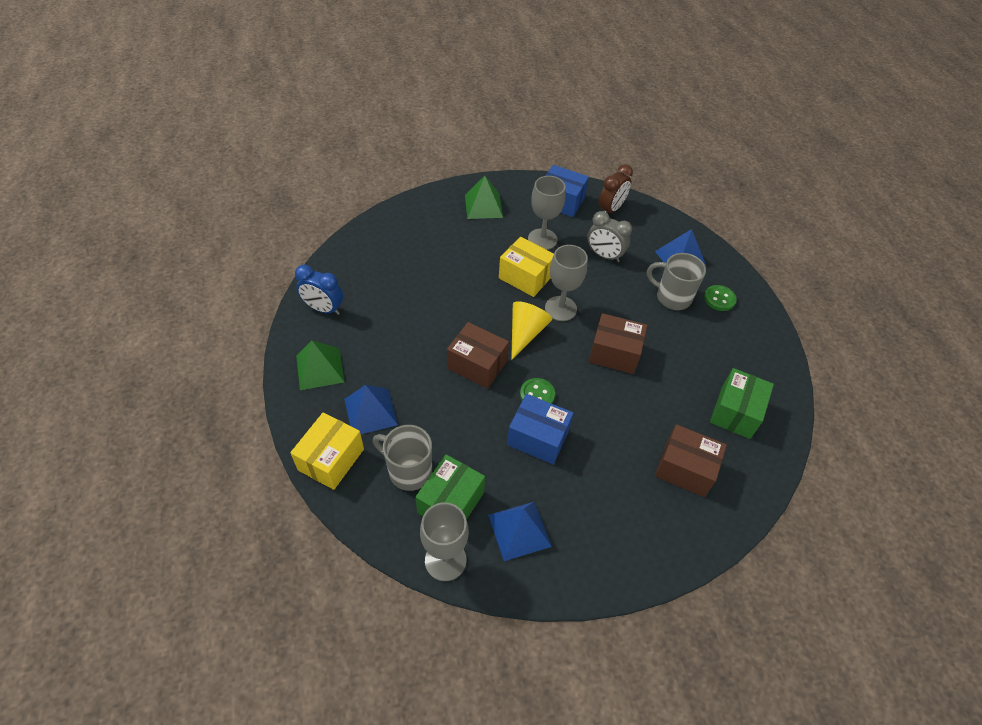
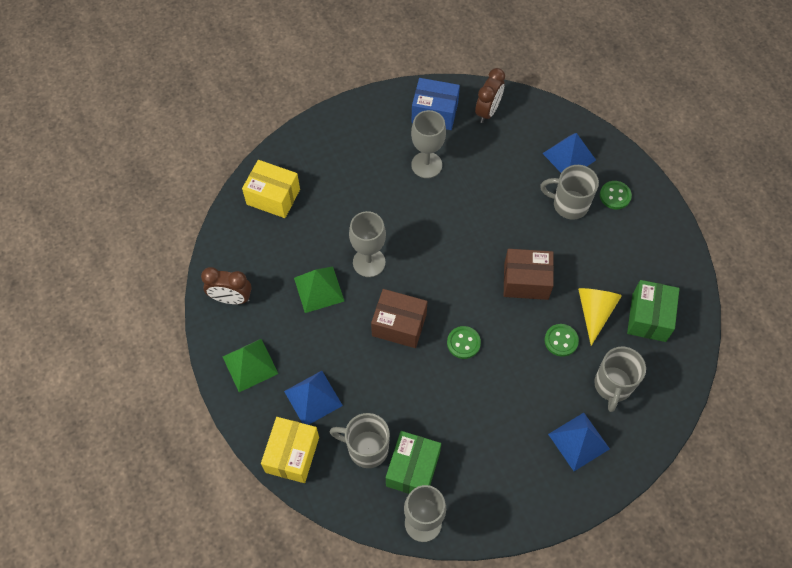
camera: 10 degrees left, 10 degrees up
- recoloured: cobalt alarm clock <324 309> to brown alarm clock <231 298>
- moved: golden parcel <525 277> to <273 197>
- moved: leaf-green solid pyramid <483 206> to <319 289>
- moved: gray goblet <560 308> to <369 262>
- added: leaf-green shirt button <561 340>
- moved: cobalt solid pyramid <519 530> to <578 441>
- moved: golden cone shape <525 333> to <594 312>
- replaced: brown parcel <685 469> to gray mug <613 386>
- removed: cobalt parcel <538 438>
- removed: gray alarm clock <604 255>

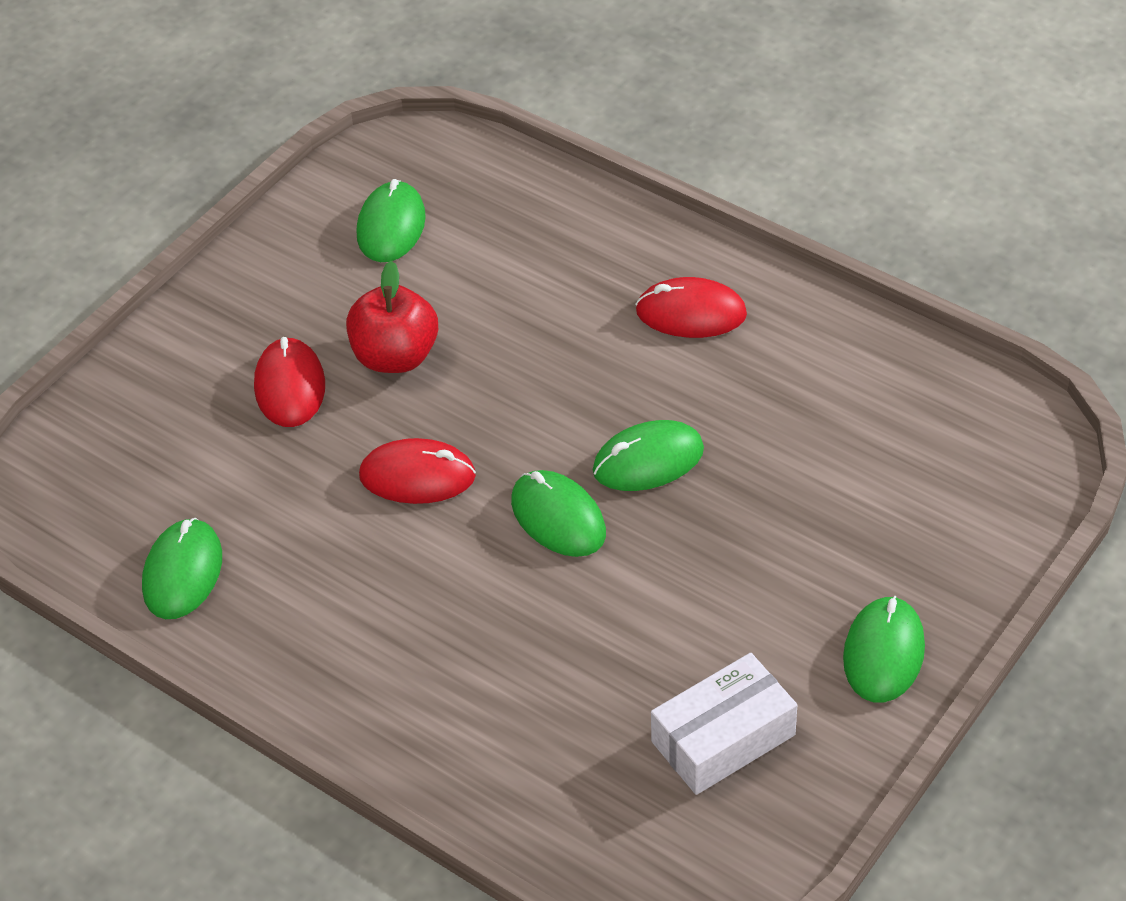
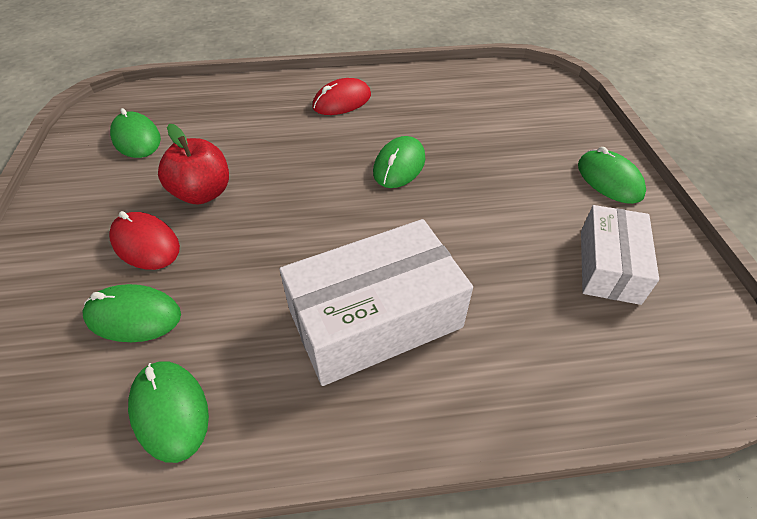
camera: 45 degrees left, 0 degrees up
- moved: leaf-green mouse <558 517> to <133 316>
- added: pure white parcel <375 318>
- removed: crimson mouse <417 476>

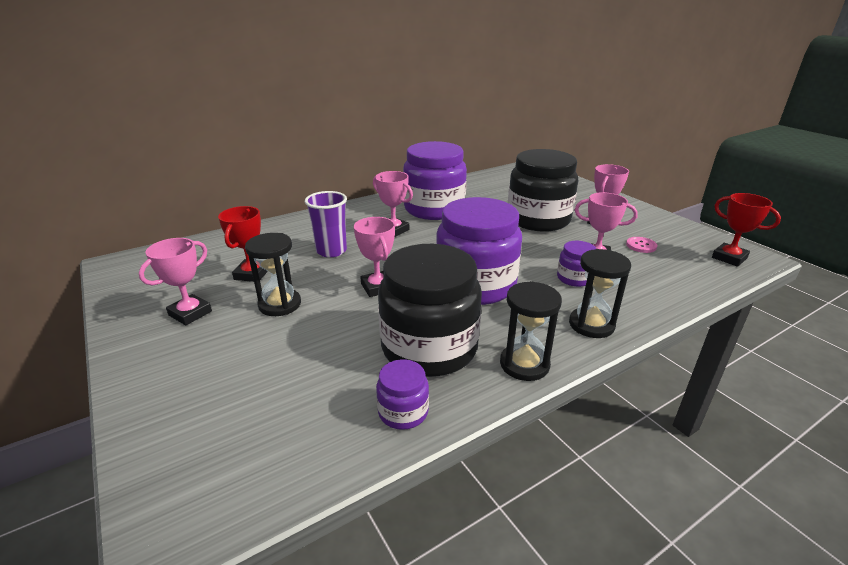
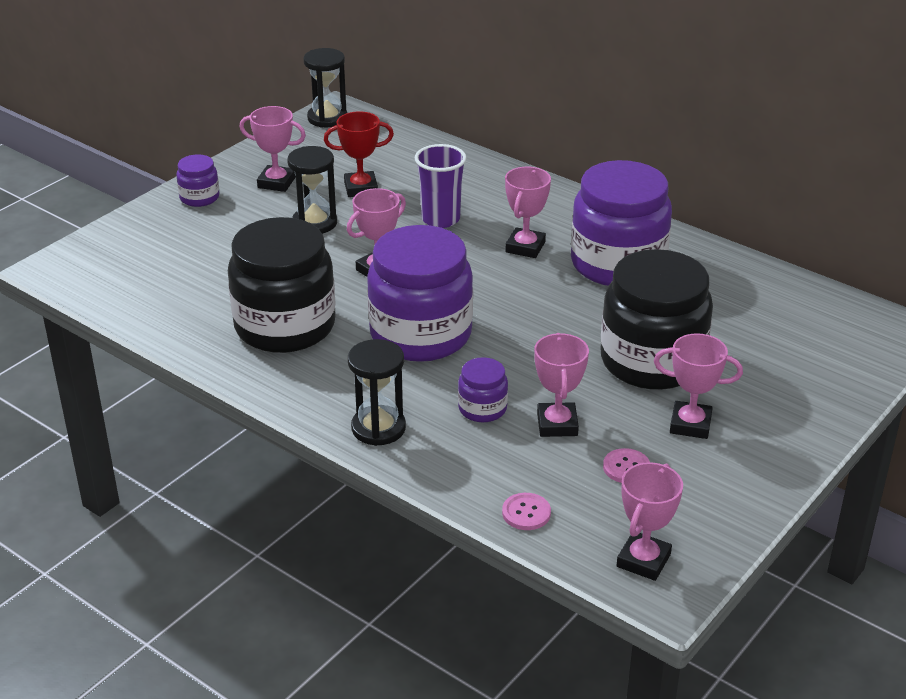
camera: 70 degrees right, 5 degrees up
- moved: purple preserve jar <403 412> to <199 197>
- moved: black sandglass <524 364> to <327 118>
- added: rose-pink shirt button <526 513>
- recoloured: crimson trophy <729 258> to rose-pink trophy <643 560>

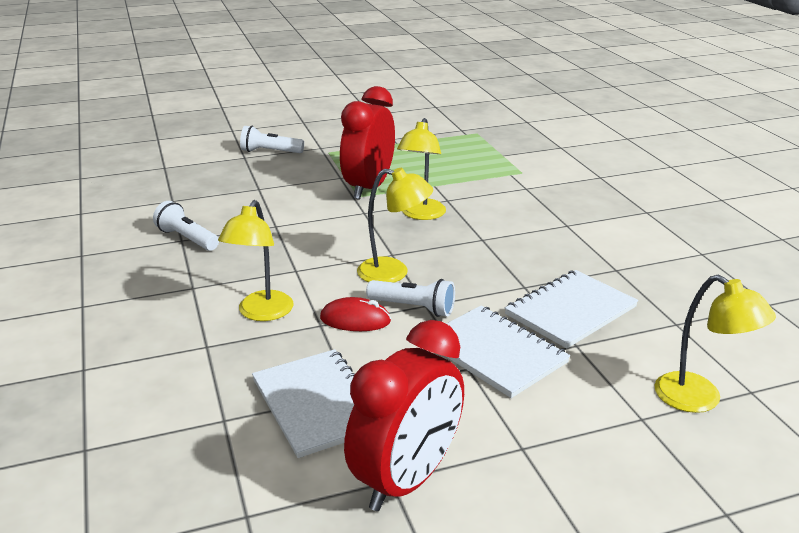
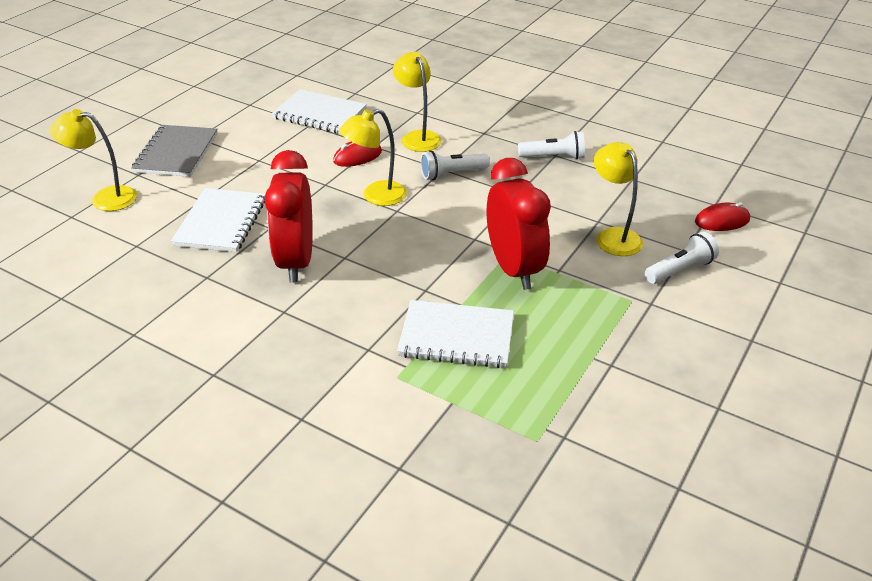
camera: 140 degrees right, 10 degrees up
- added: gray notepad <176 153>
- moved: crimson alarm clock <407 480> to <296 262>
- moved: pure white notepad <495 353> to <456 336>
- moved: pure white flashlight <413 308> to <452 174>
- moved: golden lamp <421 215> to <613 236>
- added: crimson mouse <722 221>

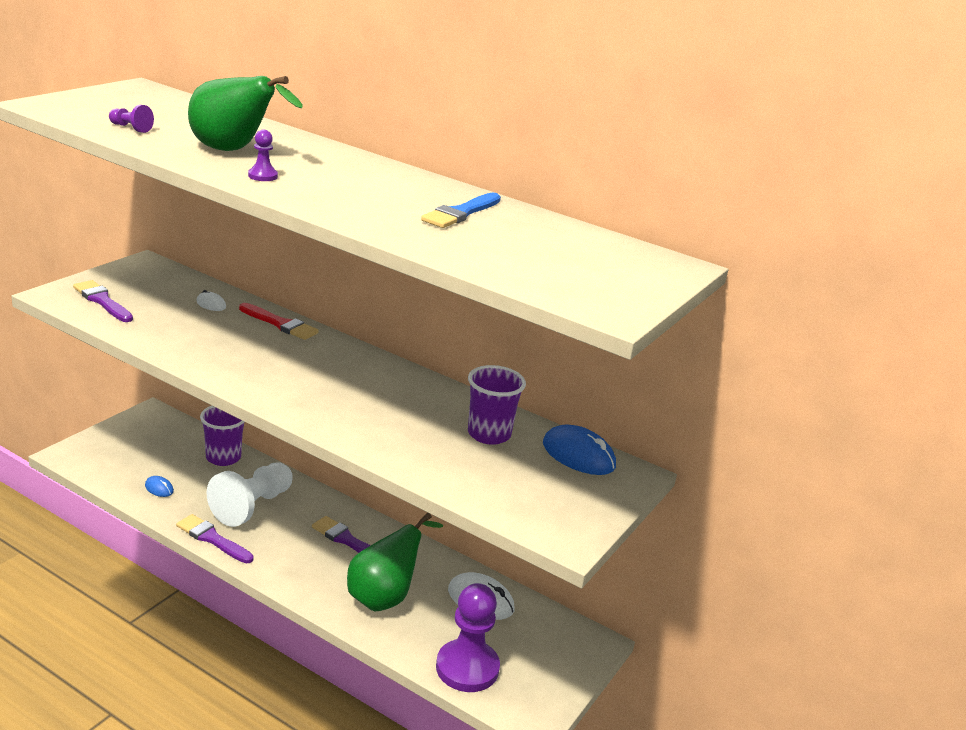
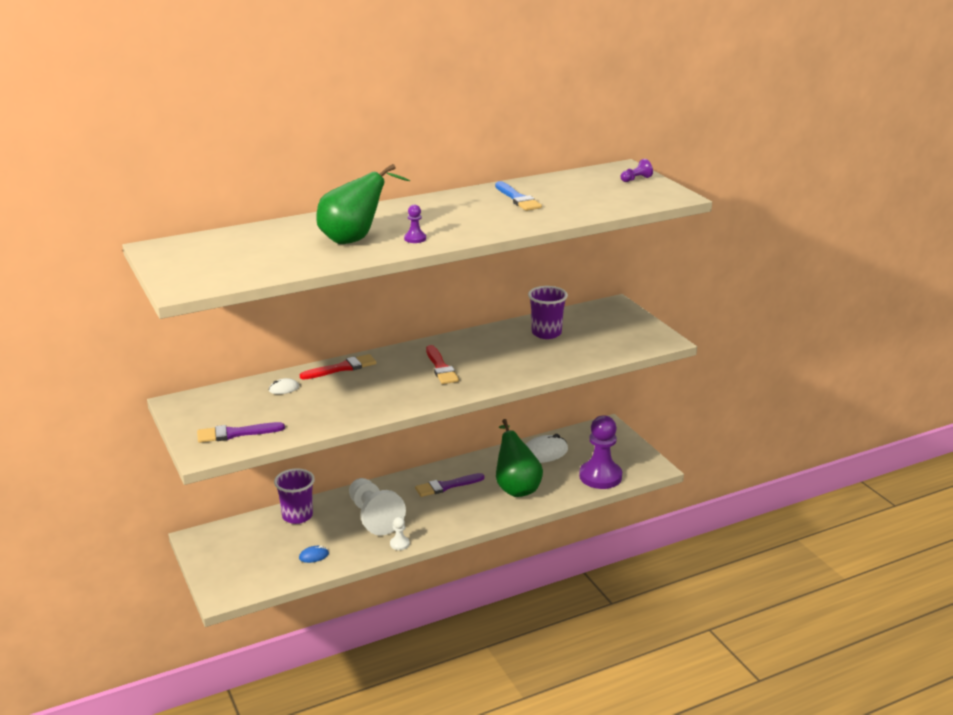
camera: 55 degrees left, 0 degrees up
- replaced: purple brush <212 539> to pure white pawn <399 544>
- added: crimson brush <441 368>
- moved: purple pawn <131 128> to <636 179>
- removed: cobalt mouse <578 455>

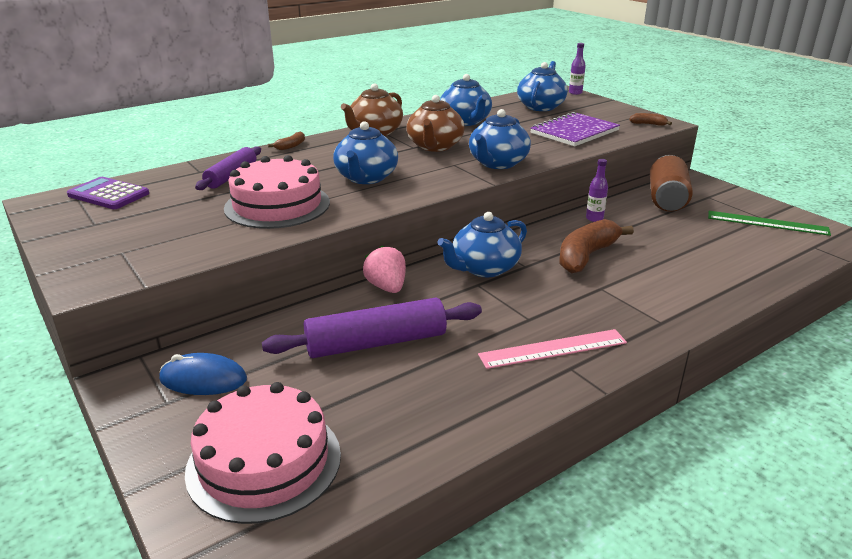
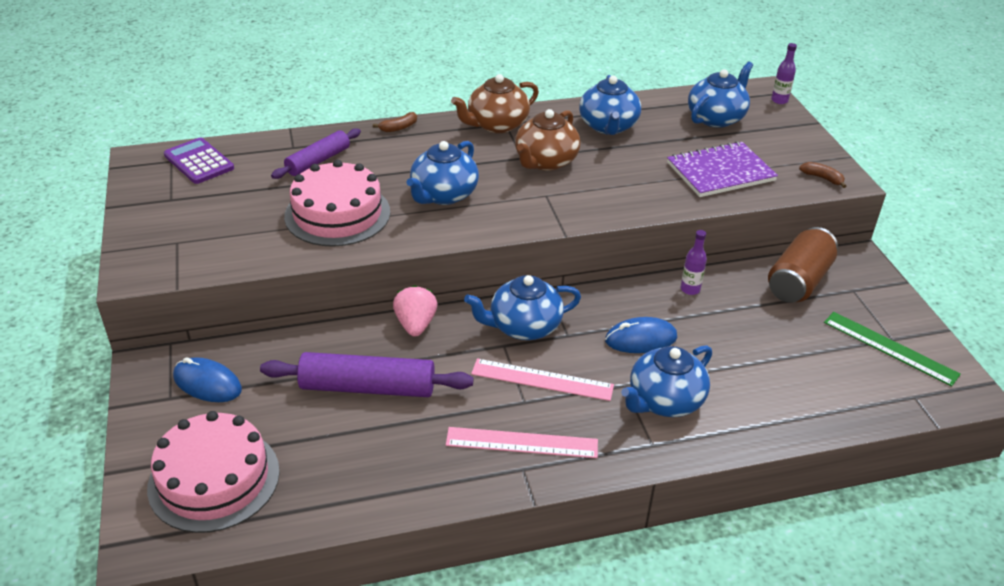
camera: 20 degrees right, 10 degrees up
- added: rose-pink ruler <542 380>
- replaced: brown banana <586 256> to cobalt mouse <641 339>
- moved: cobalt china teapot <497 163> to <664 401>

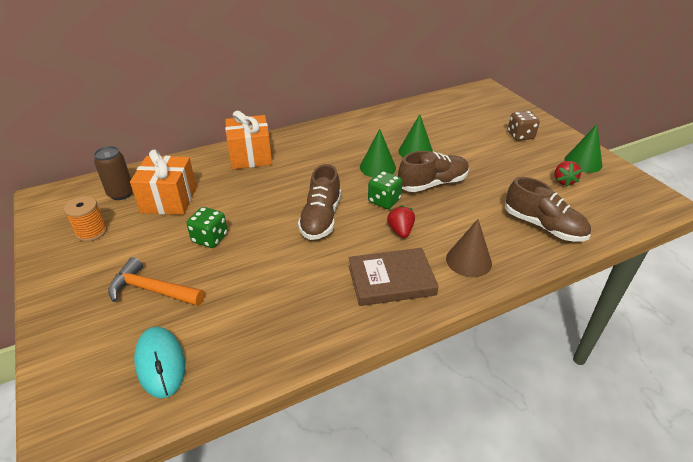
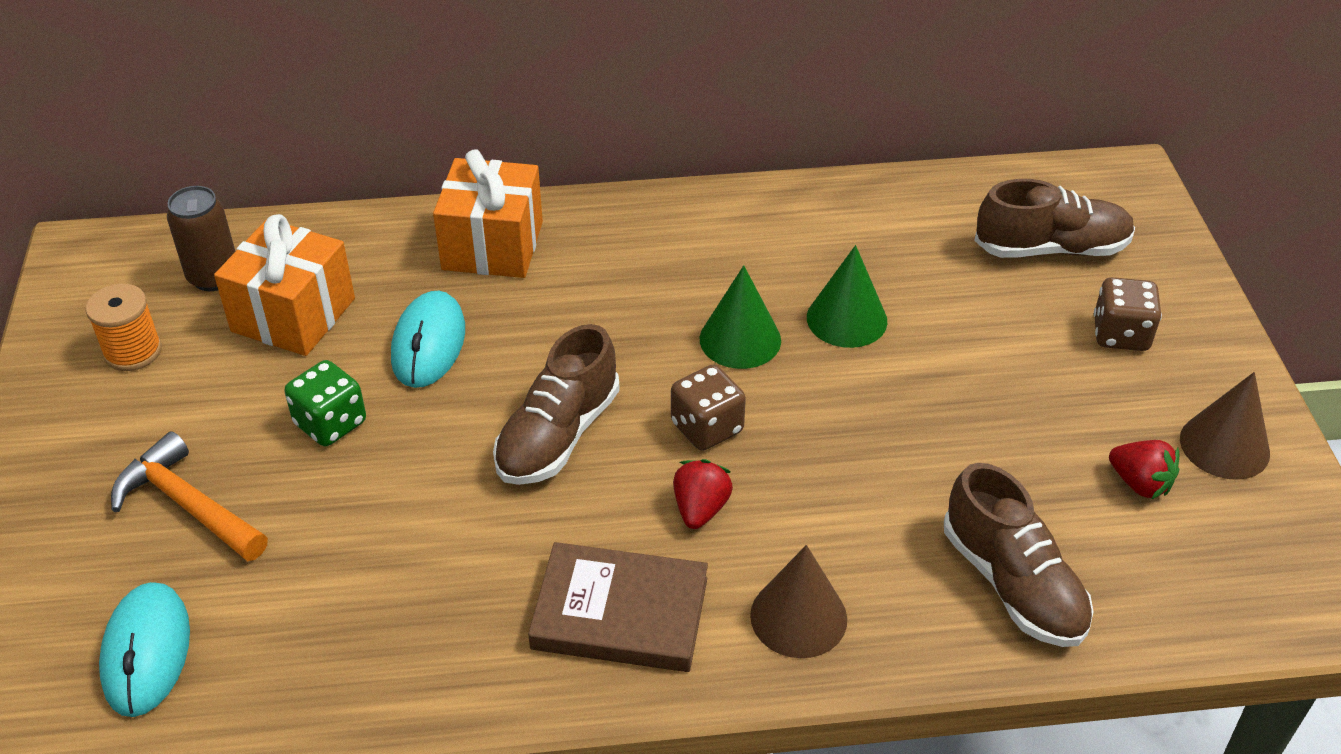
camera: 20 degrees right, 5 degrees up
- added: aqua mouse <428 344>
- recoloured: leaf-green dice <384 201> to brown dice <707 428>
- moved: brown shoe <432 184> to <1051 249>
- turned: crimson toy strawberry <563 181> = <1139 483> 75 degrees counterclockwise
- recoloured: leaf-green cone shape <583 162> to brown cone shape <1224 446>

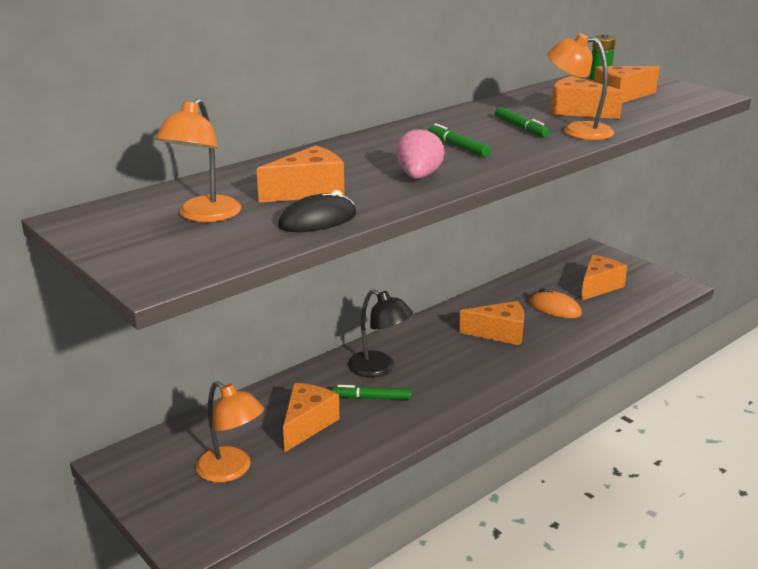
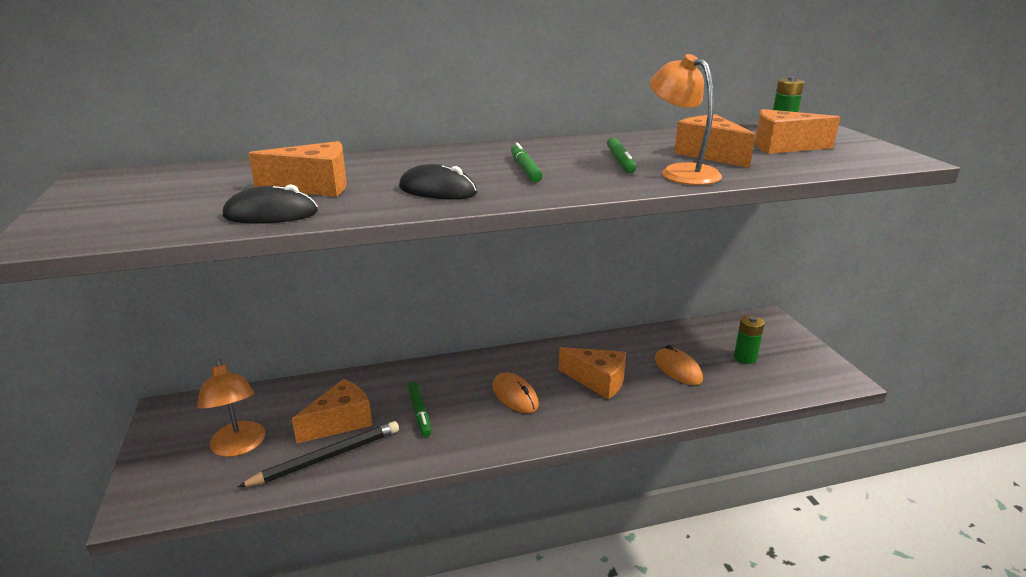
camera: 25 degrees right, 0 degrees up
- added: black pencil <327 457>
- replaced: rose-pink toy strawberry <418 176> to black mouse <437 190>
- turned: leaf-green marker pen <372 398> = <419 413> 135 degrees counterclockwise
- added: bright orange mouse <515 396>
- replaced: bright orange cheese <598 287> to leaf-green AA battery <745 357>
- removed: bright orange lamp <204 216>
- removed: black lamp <379 368>

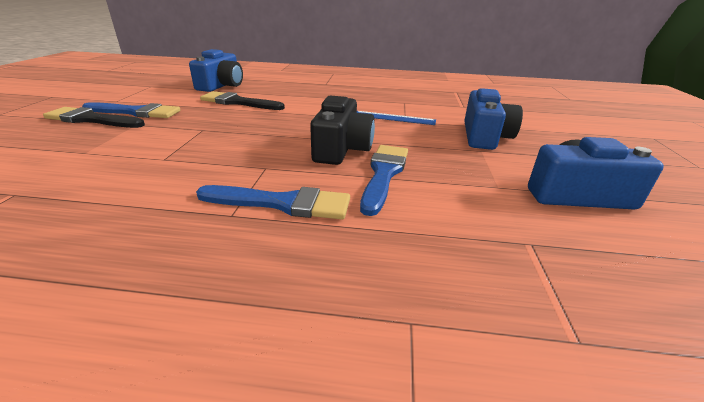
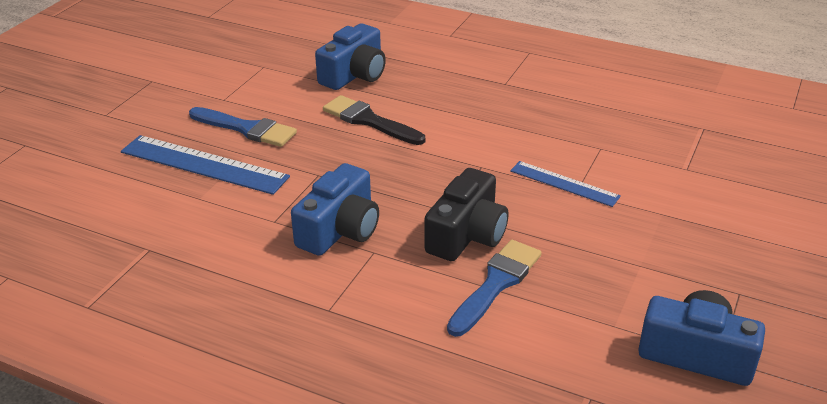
camera: 20 degrees right, 5 degrees up
- added: cobalt ruler <203 164>
- moved: cobalt compact camera <484 136> to <340 230>
- removed: black brush <91 119>
- removed: cobalt brush <282 203>

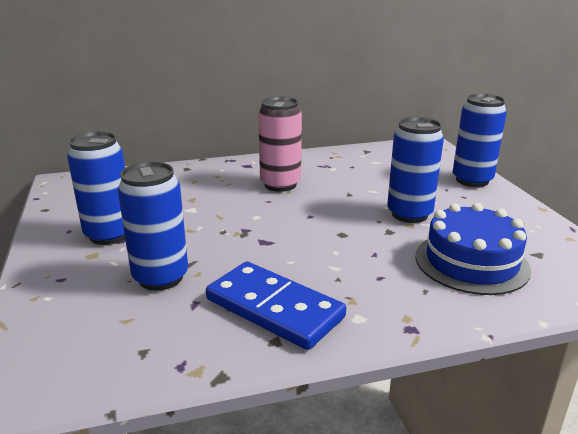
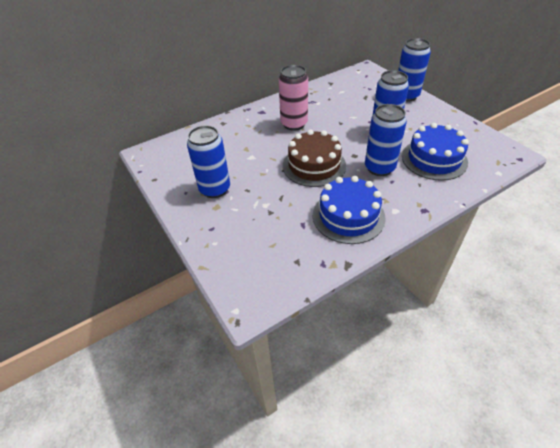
camera: 15 degrees left, 20 degrees up
- added: brown gateau <314 165>
- replaced: cobalt domino tile <274 308> to cobalt gateau <348 216>
- moved: cobalt soda can <160 277> to <379 168>

